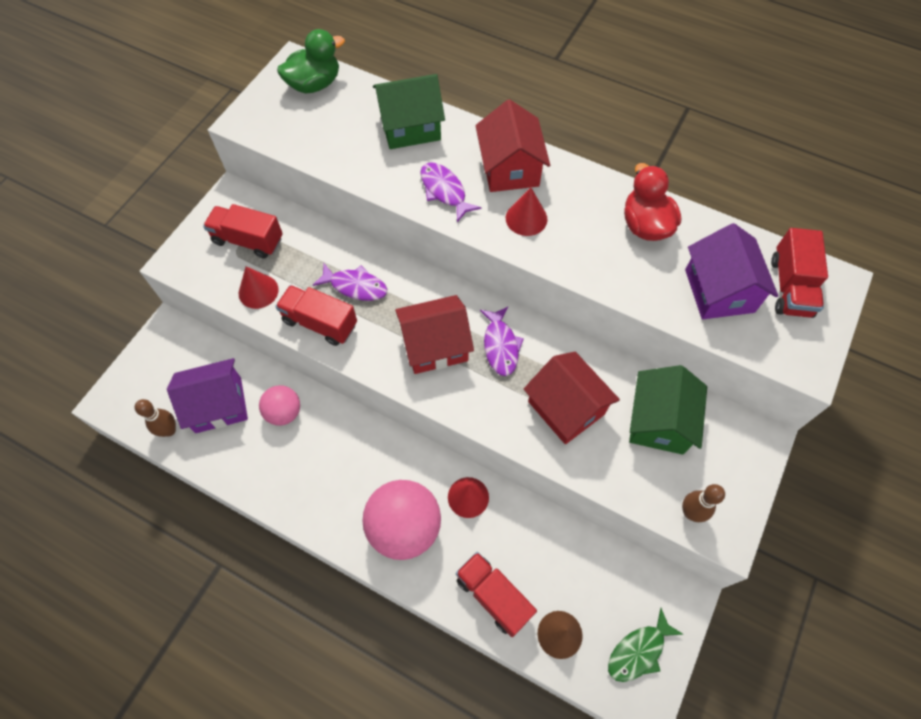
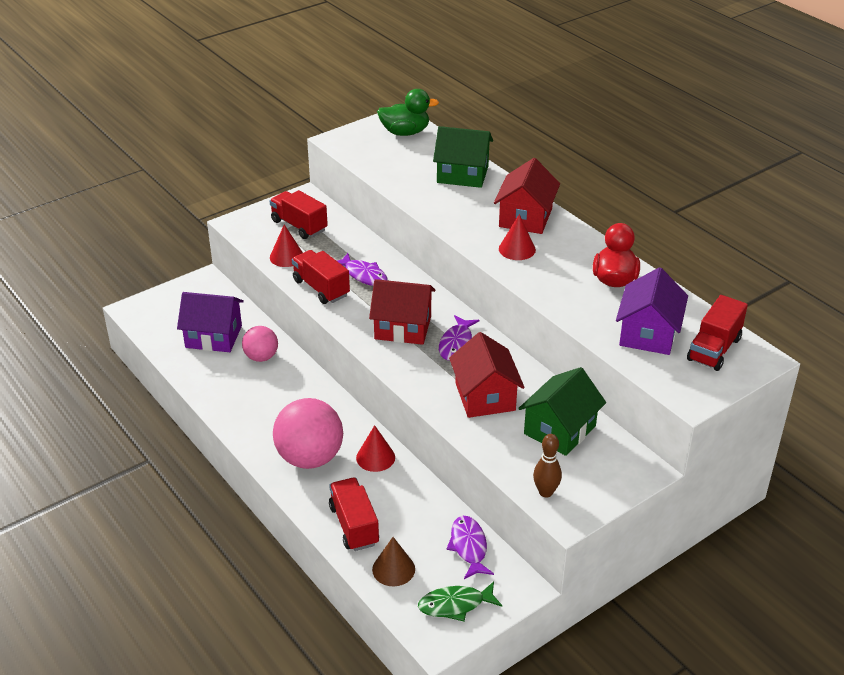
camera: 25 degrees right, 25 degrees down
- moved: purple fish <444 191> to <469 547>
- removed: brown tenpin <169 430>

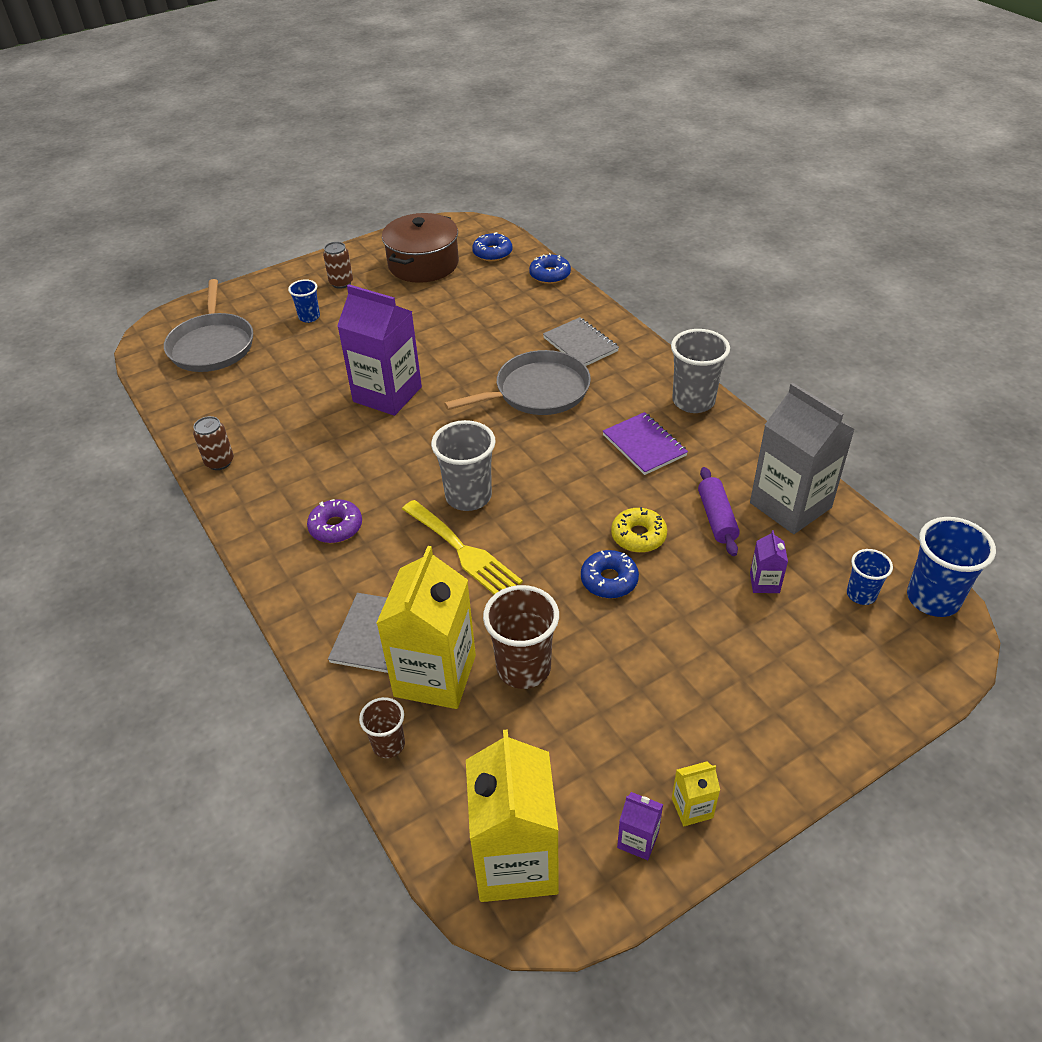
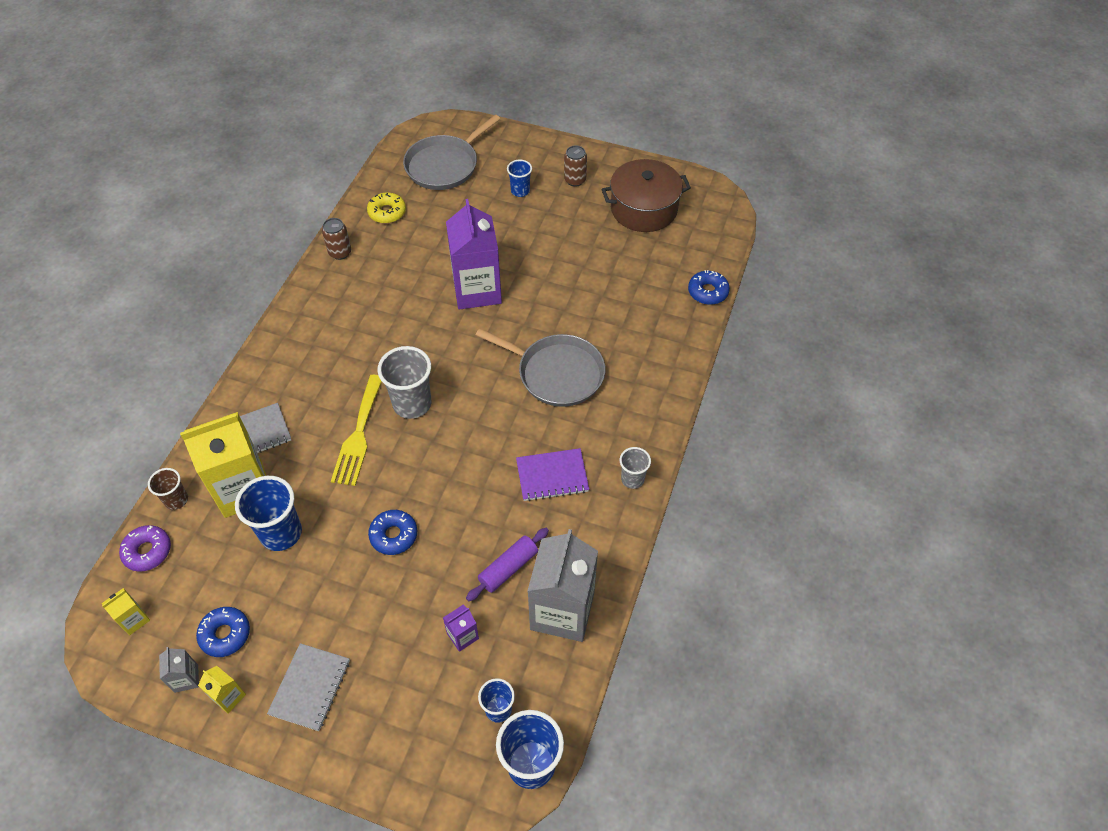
camera: 50 degrees right, 10 degrees up
- resized: golden milk carton <516 861> = <134 620> x0.43
- moved: purple doughnut <336 527> to <147 551>
- recoloured: purple milk carton <638 840> to gray milk carton <186 678>
- moved: cobalt doughnut <492 253> to <225 634>
- recoloured: brown beaker <523 668> to cobalt beaker <281 533>
- moved: gray notepad <580 344> to <310 688>
- moved: golden doughnut <638 536> to <387 212>
- turned: purple notepad <644 445> = <552 476> 60 degrees clockwise
- resized: gray beaker <693 401> = <632 479> x0.57

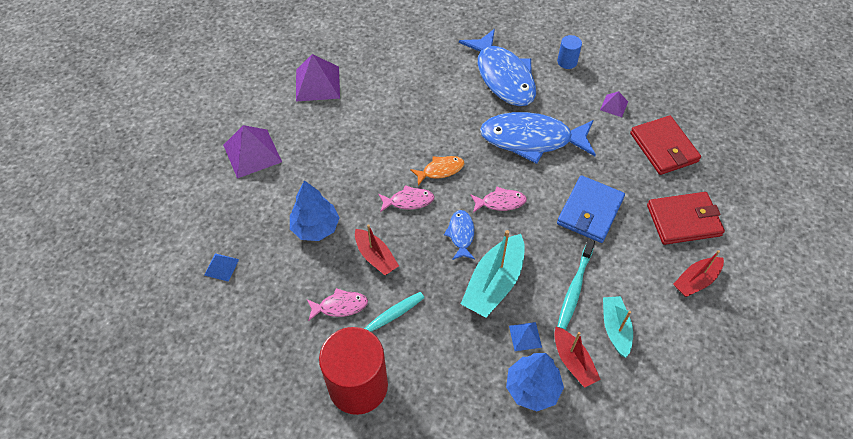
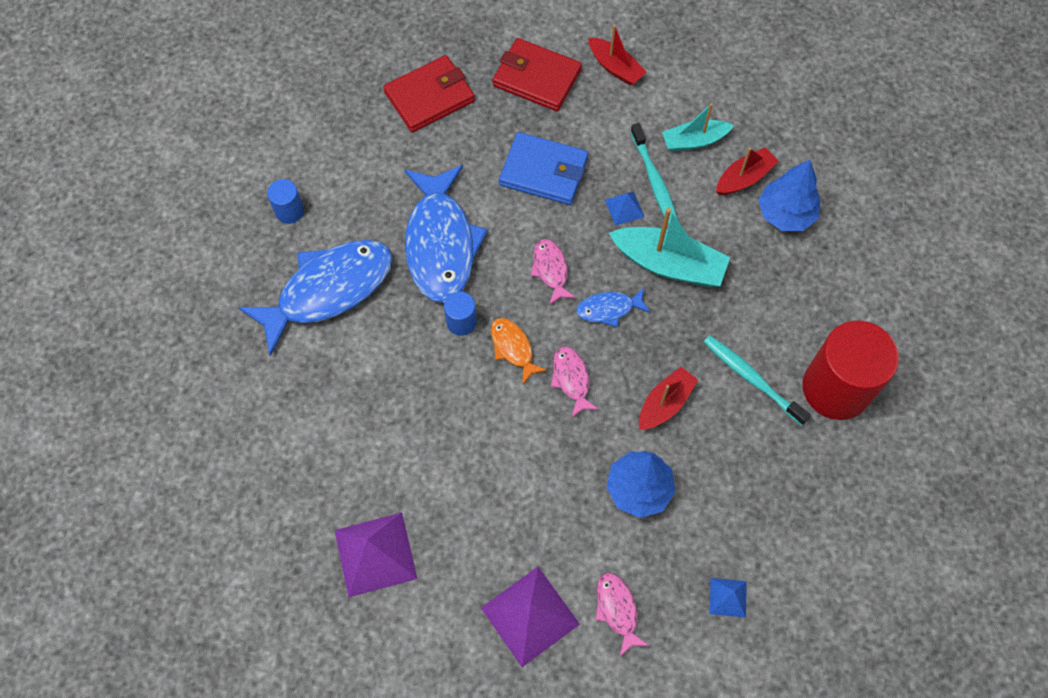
camera: 100 degrees left, 10 degrees up
- added: cobalt solid cylinder <461 322>
- turned: crimson billfold <683 220> = <537 78> 45 degrees counterclockwise
- moved: rose-pink fish <340 306> to <617 610>
- moved: cobalt solid pyramid <525 336> to <624 208>
- turned: aqua toothbrush <574 288> = <654 182> 60 degrees clockwise
- removed: purple solid pyramid <614 105>

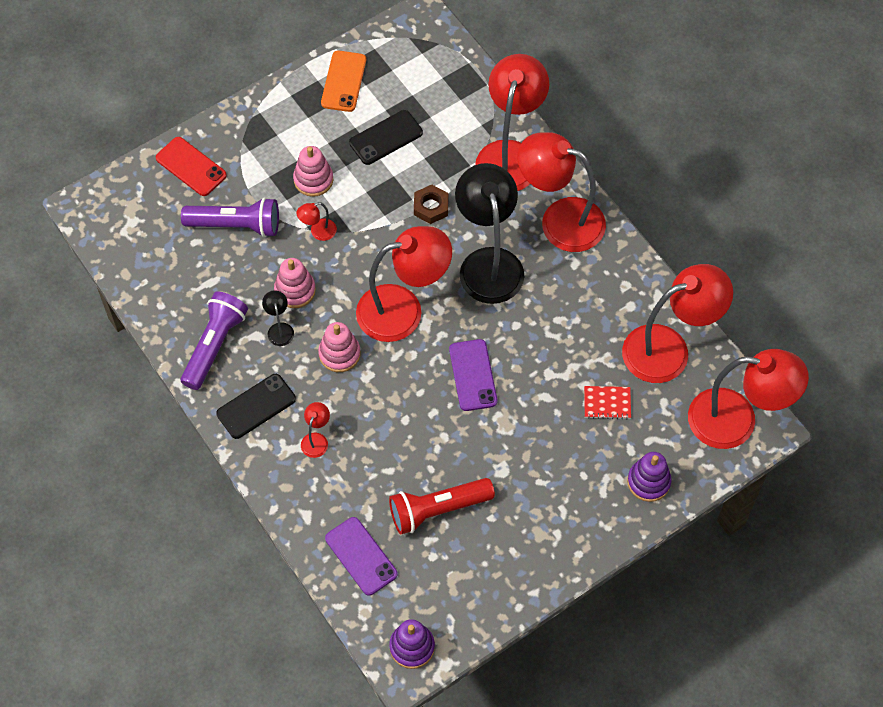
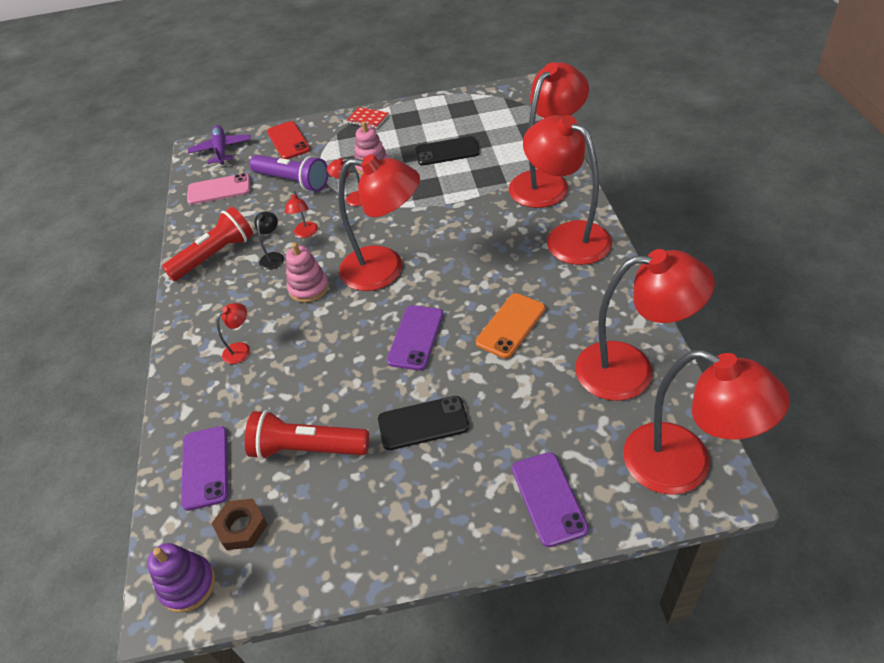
camera: 30 degrees right, 15 degrees down
- recoloured: purple flashlight <215 345> to crimson flashlight <215 255>
- added: rose-pink mobile phone <219 189>
- added: purple aeroplane <221 150>
- moved: brown hexagon nut <431 207> to <242 527>
- replaced: rose-pink stacking toy <295 290> to crimson lamp <305 233>
- moved: crimson notepad <607 403> to <368 119>
- moved: black mobile phone <256 406> to <423 423>
- moved: bright orange mobile phone <343 81> to <510 325>
- replaced: purple stacking toy <648 482> to purple mobile phone <548 498>
- removed: black lamp <488 263>

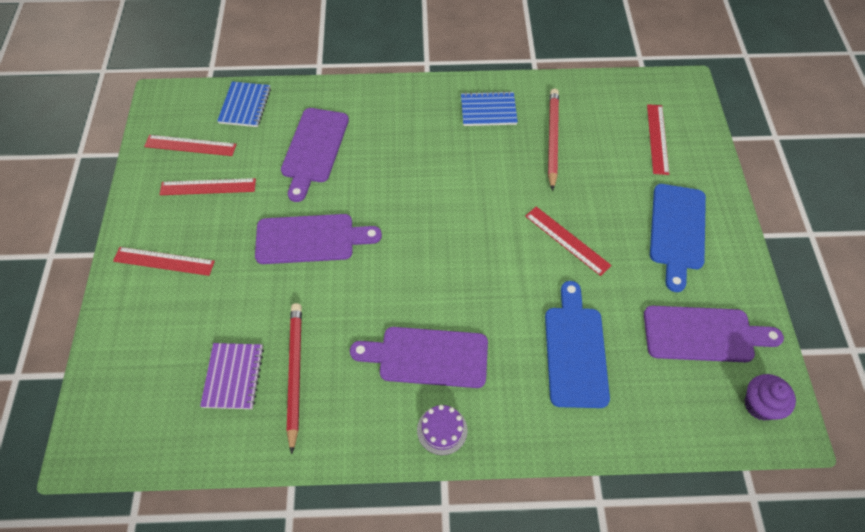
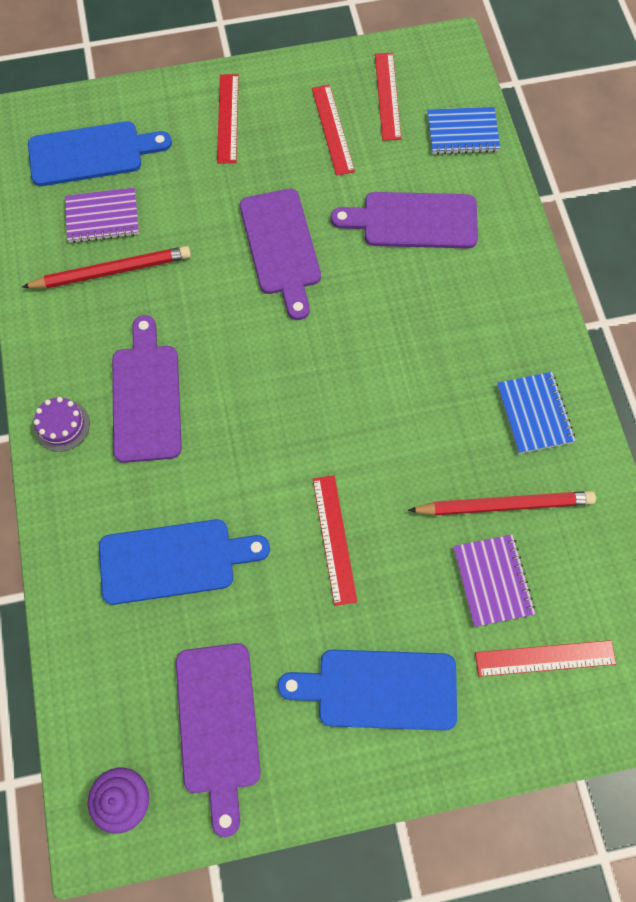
camera: 80 degrees right, 10 degrees up
- added: cobalt cutting board <92 154>
- turned: crimson ruler <567 240> = <334 539> 45 degrees counterclockwise
- added: purple notepad <492 581>

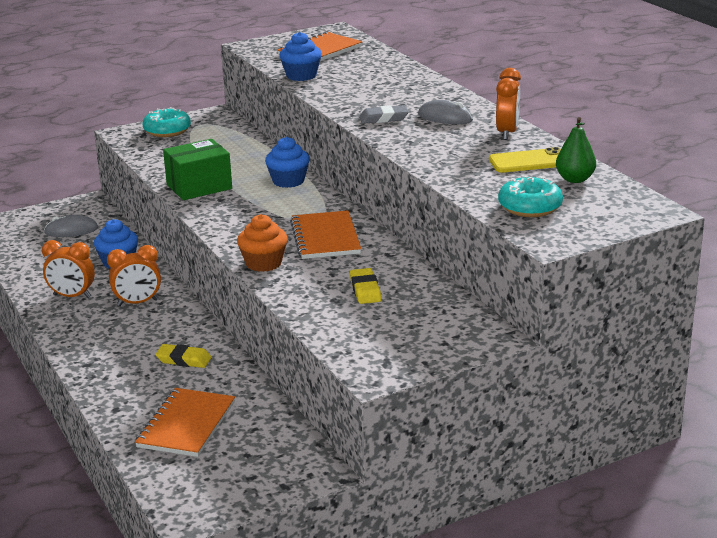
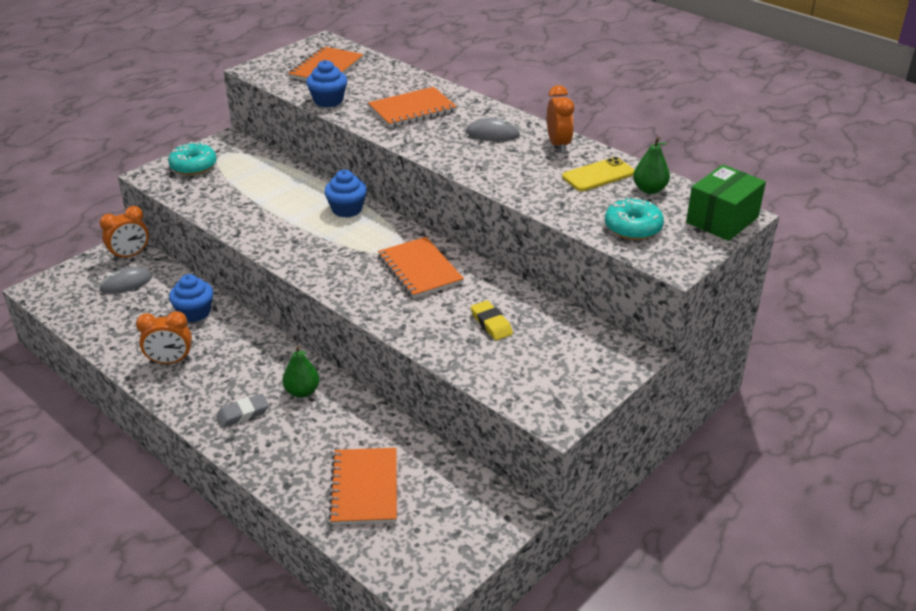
camera: 20 degrees left, 10 degrees up
- moved: bright orange alarm clock <137 303> to <130 255>
- moved: gray eraser <383 118> to <243 414>
- added: leaf-green toy pear <302 391>
- added: bright orange notepad <412 110>
- moved: leaf-green parcel <199 186> to <722 220>
- removed: golden eraser <184 360>
- removed: bright orange cupcake <263 263>

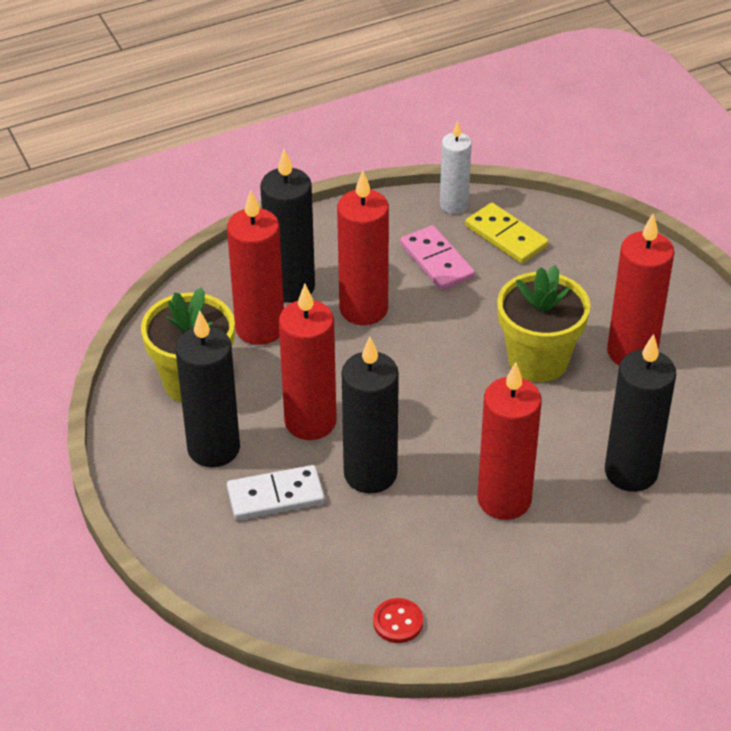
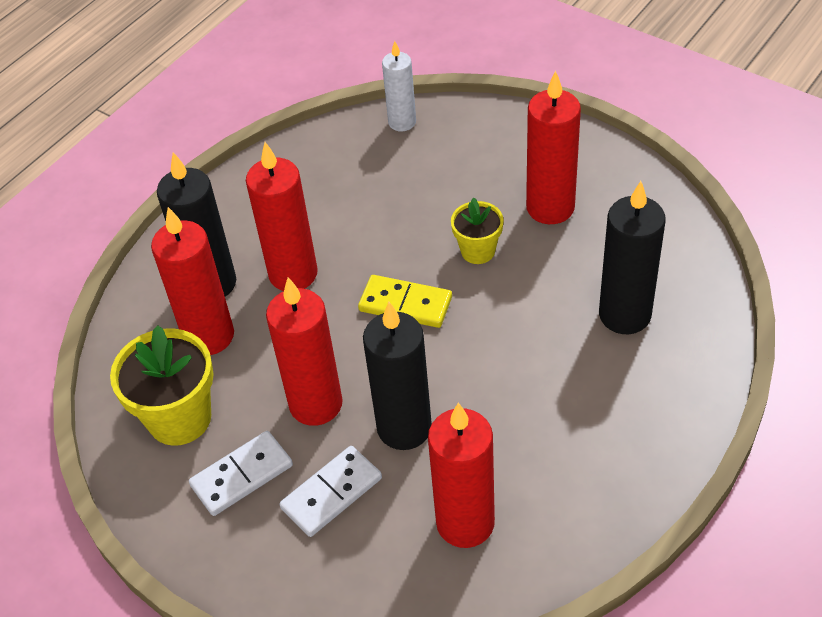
camera: 25 degrees left, 5 degrees up
- replaced: black candle <213 448> to pure white domino tile <241 475>
- moved: golden domino tile <506 236> to <405 304>
- moved: pure white candle <454 205> to <402 122>
- moved: crimson candle <504 500> to <465 523>
- resized: golden potted plant <538 360> = <478 251> x0.58
- removed: crimson shirt button <398 622>
- removed: rose-pink domino tile <437 261>

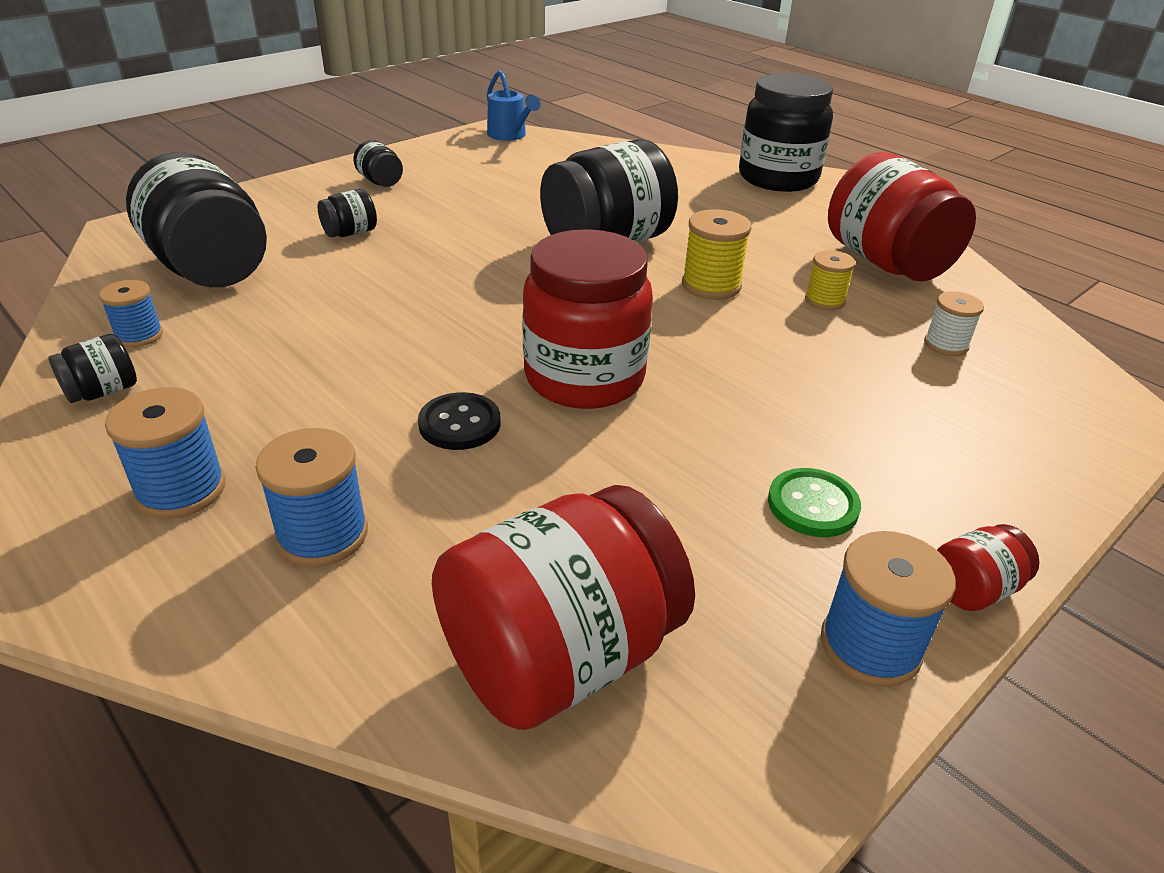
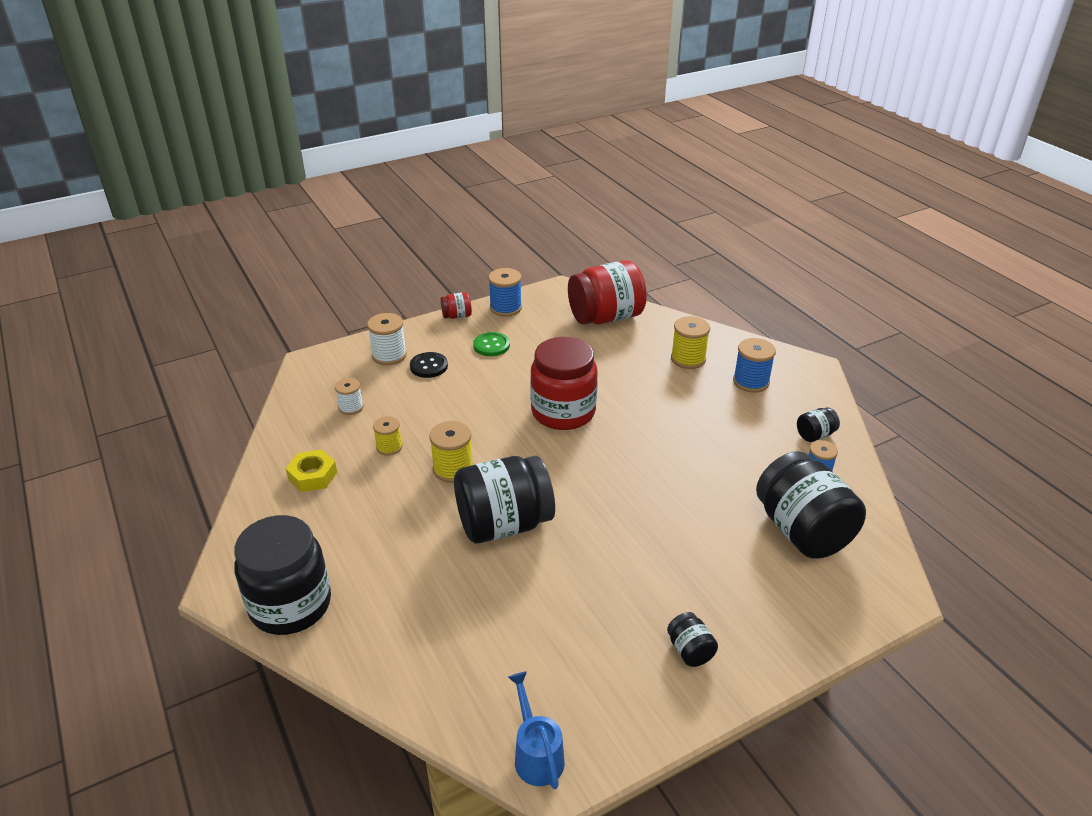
camera: 165 degrees left, 0 degrees up
- replaced: crimson preserve jar <886 262> to golden hexagon nut <312 476>
- added: pure white bobbin <389 355>
- moved: black shirt button <459 424> to <429 366>
- recoloured: cobalt bobbin <322 535> to golden bobbin <688 359>
- removed: black preserve jar <350 233>

